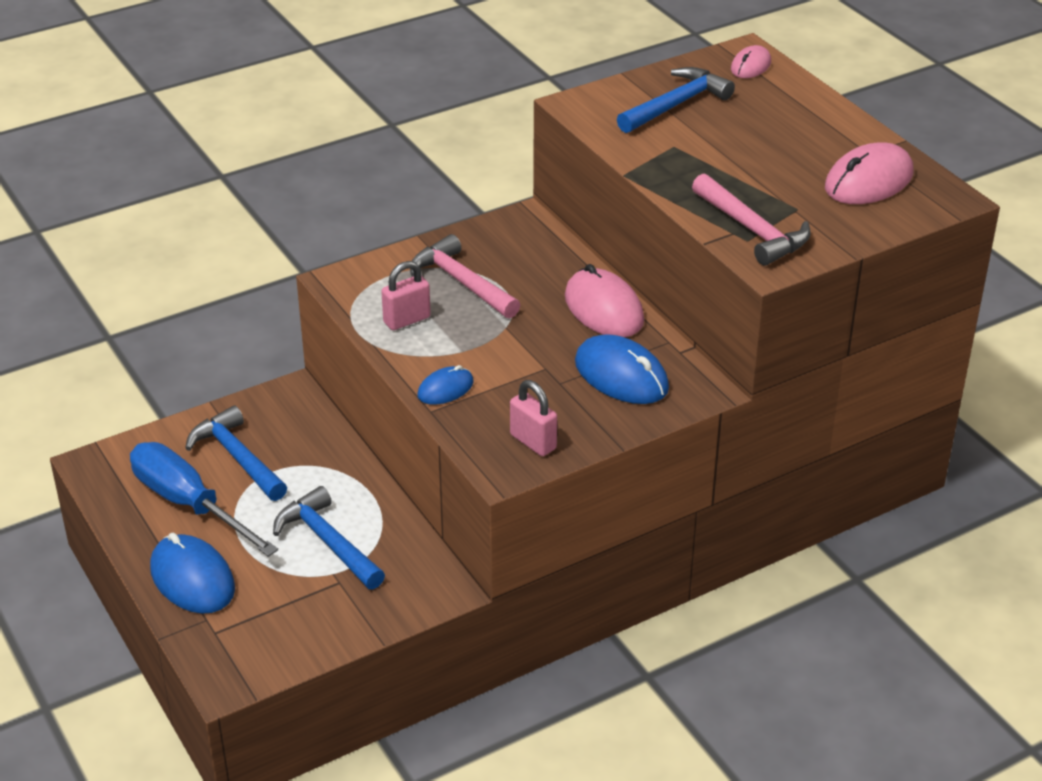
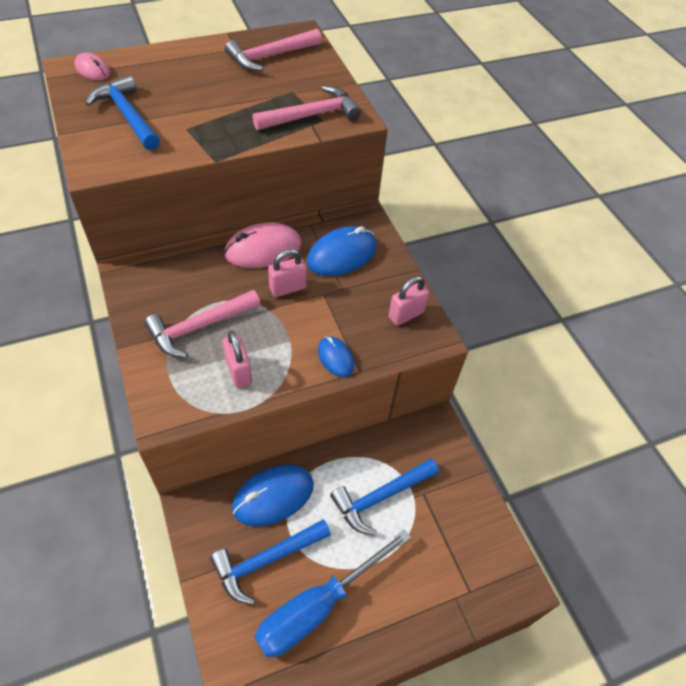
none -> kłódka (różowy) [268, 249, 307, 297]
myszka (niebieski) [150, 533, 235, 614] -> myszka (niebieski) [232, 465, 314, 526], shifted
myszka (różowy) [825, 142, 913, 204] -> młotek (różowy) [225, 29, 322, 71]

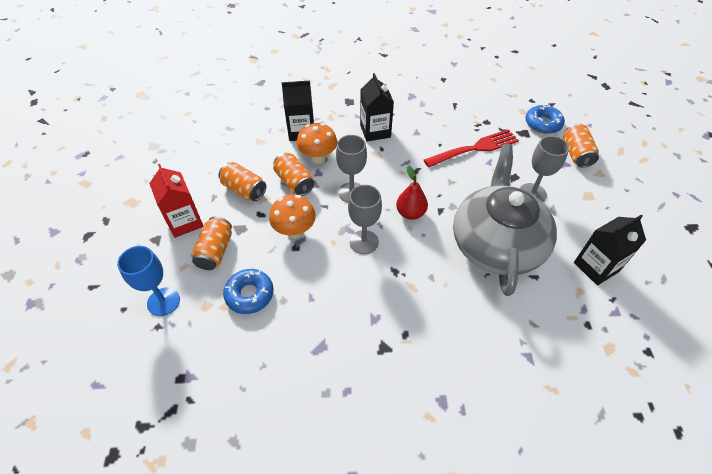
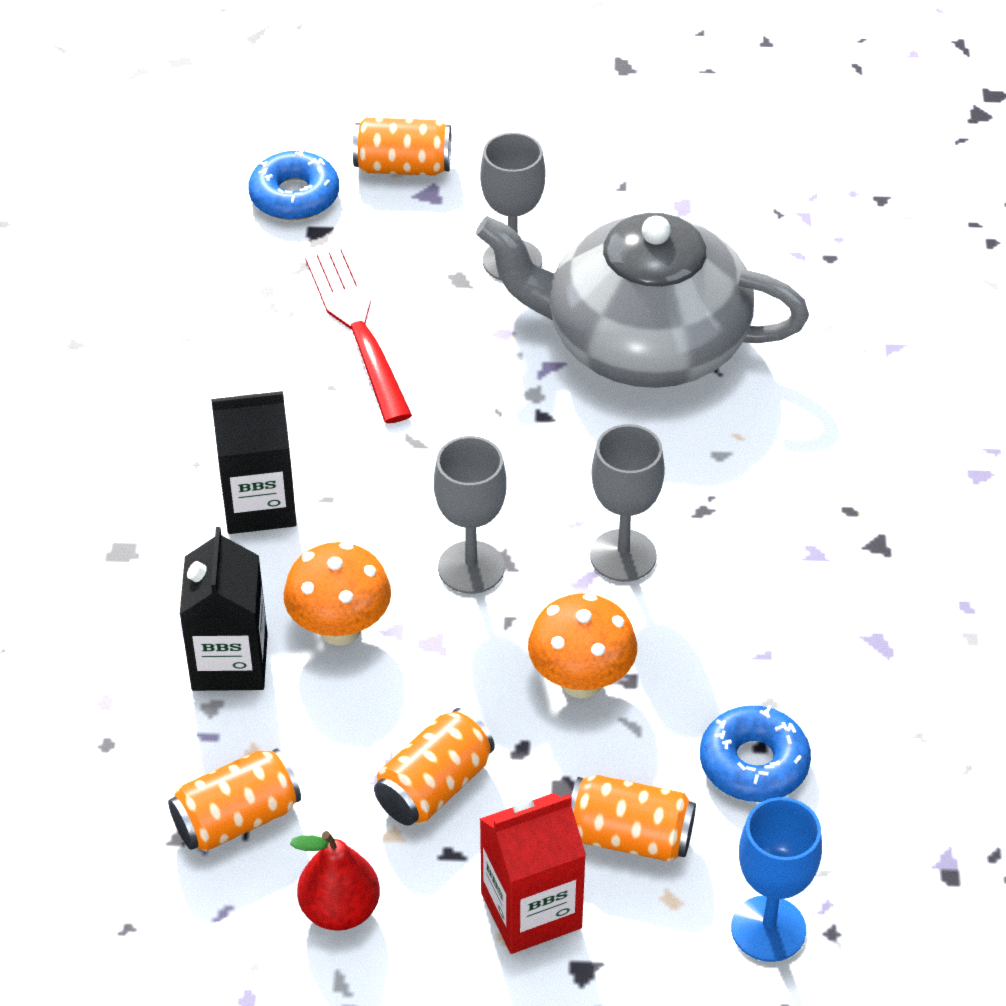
karton mleka (czarny) [574, 214, 646, 285] -> none
puszka (pomarańczowy) [273, 153, 314, 196] -> puszka (pomarańczowy) [168, 748, 301, 851], shifted
gruszka (czerwony) [396, 165, 428, 220] -> gruszka (czerwony) [290, 831, 380, 931], shifted

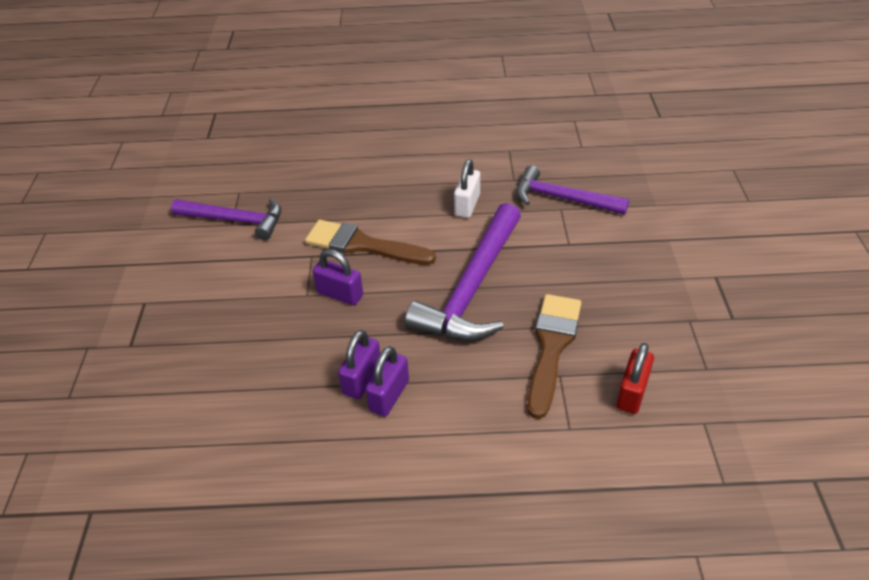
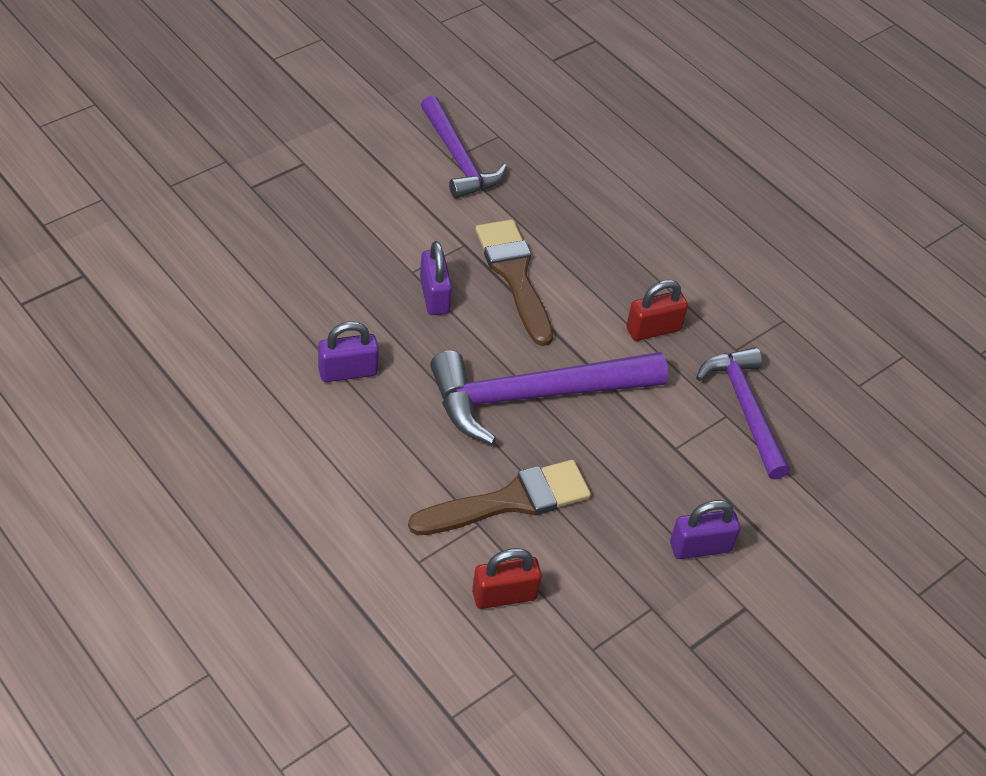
kłódka (fioletowy) [365, 346, 409, 416] -> kłódka (fioletowy) [670, 500, 741, 559], shifted
kłódka (biały) [454, 159, 480, 218] -> kłódka (czerwony) [626, 280, 688, 341]

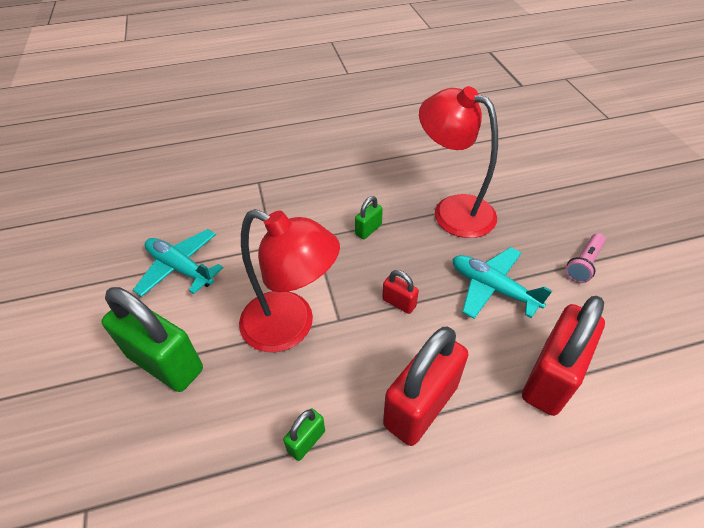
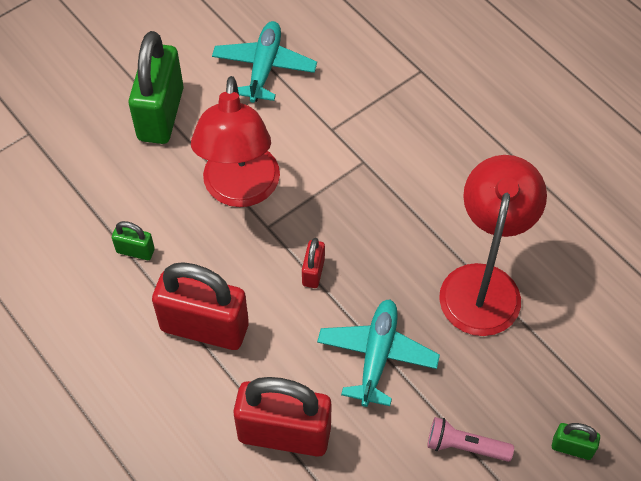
kłódka (zielony) [355, 196, 383, 239] -> kłódka (zielony) [552, 423, 600, 460], shifted

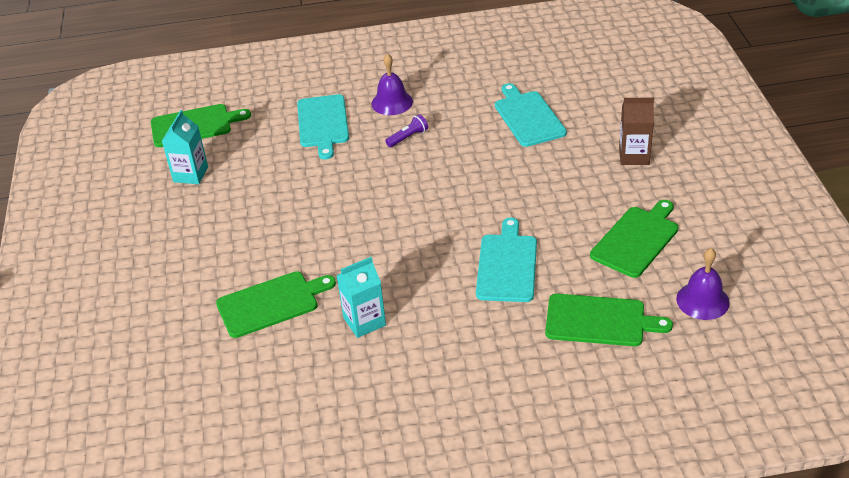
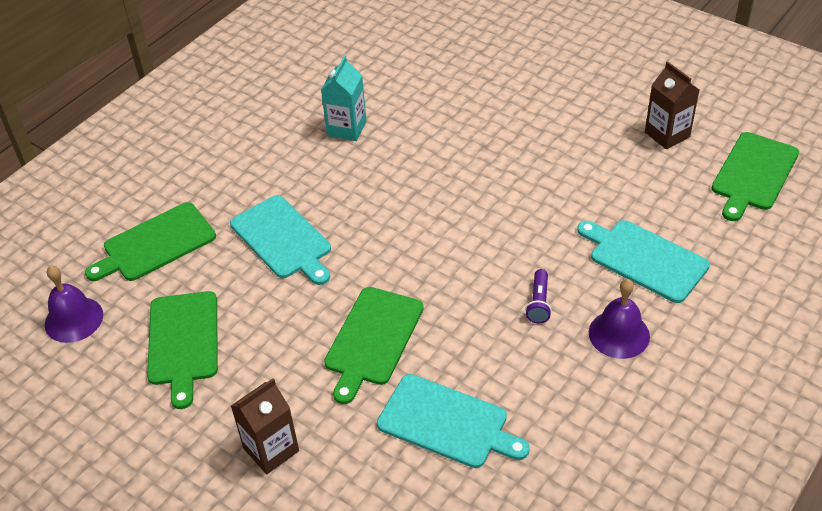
deska do krojenia (zielony) [216, 271, 336, 338] -> deska do krojenia (zielony) [324, 287, 424, 404], shifted
karton mleka (turkusowy) [162, 110, 208, 184] -> karton mleka (brązowy) [645, 61, 699, 149]

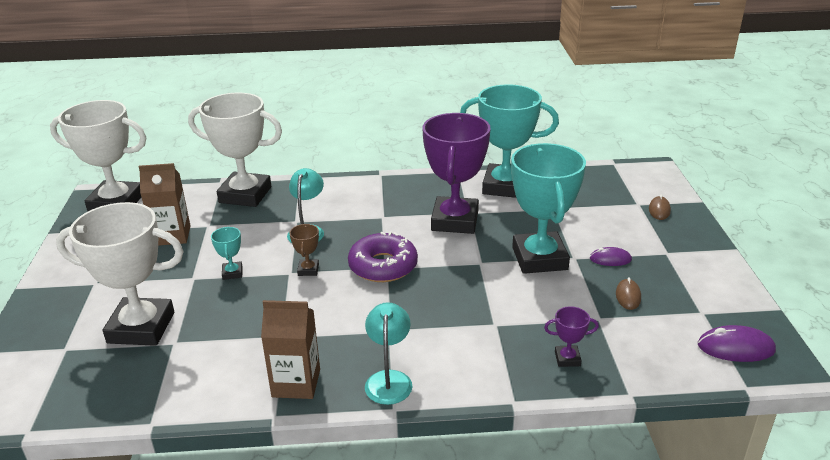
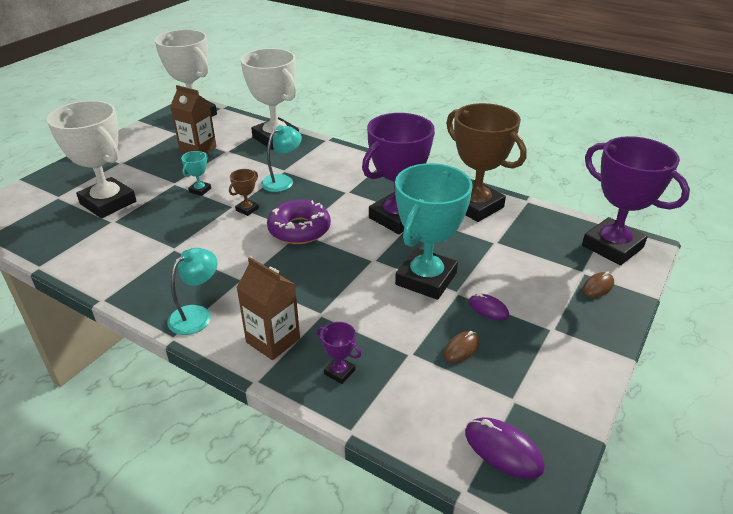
none -> puchar (fioletowy) [582, 136, 690, 265]
karton mleka (brązowy) [261, 300, 320, 399] -> karton mleka (brązowy) [237, 257, 300, 360], shifted
puchar (turkusowy) [460, 84, 559, 198] -> puchar (brązowy) [446, 103, 527, 222]

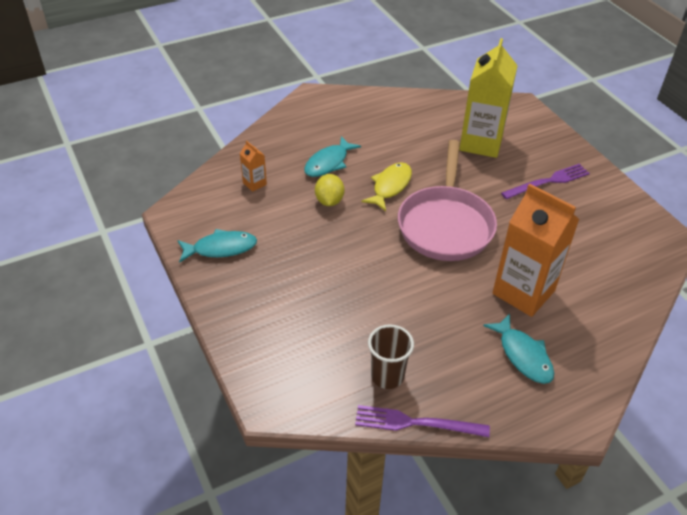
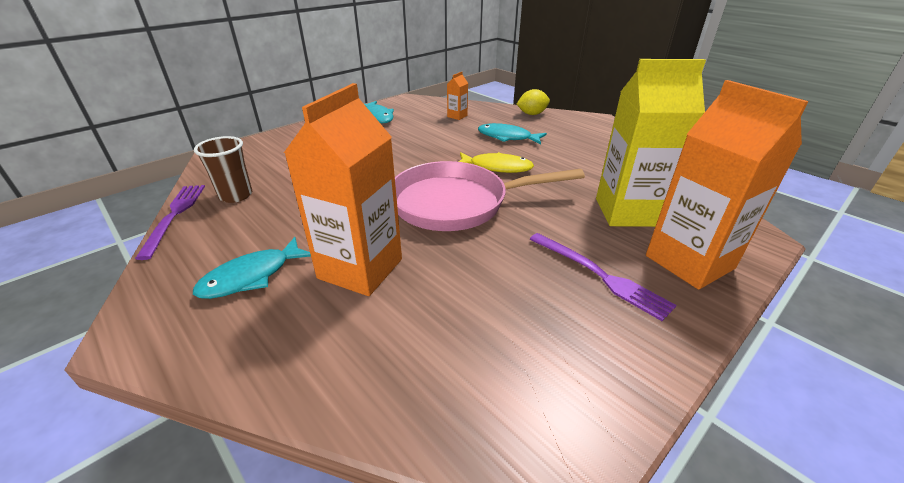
none -> karton mleka (pomarańczowy) [646, 80, 808, 290]
cytryna (żółty) [315, 174, 344, 206] -> cytryna (żółty) [517, 89, 550, 115], shifted

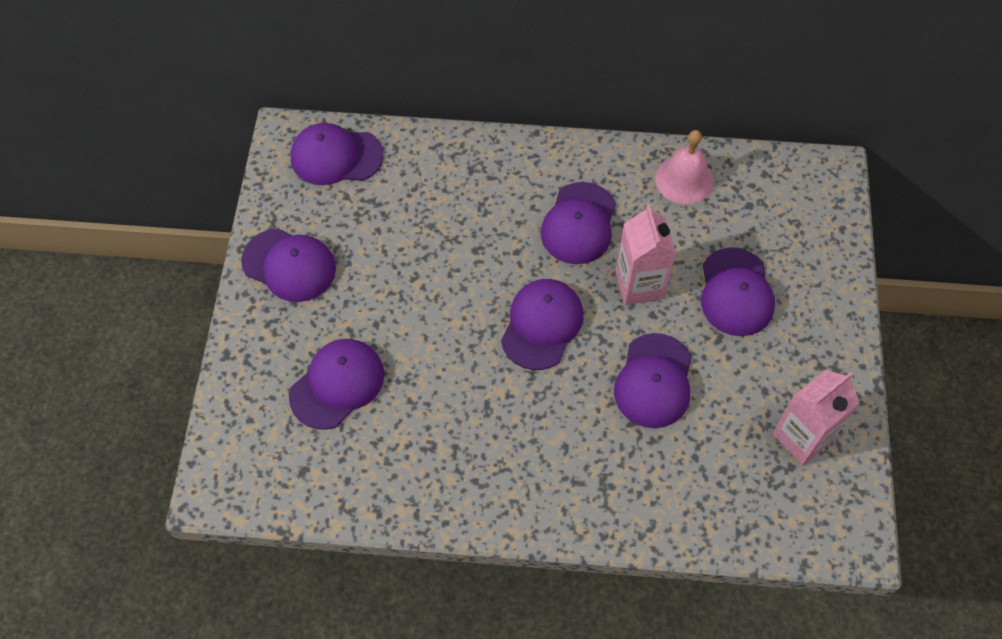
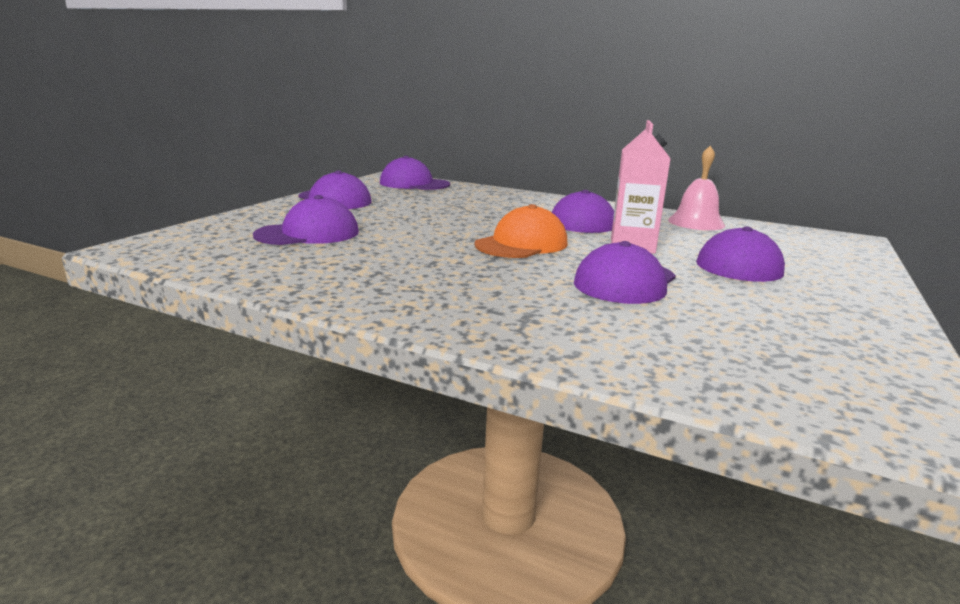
karton mleka (różowy) [772, 370, 860, 465] -> none
czapka (fioletowy) [501, 279, 583, 370] -> czapka (pomarańczowy) [475, 204, 568, 258]

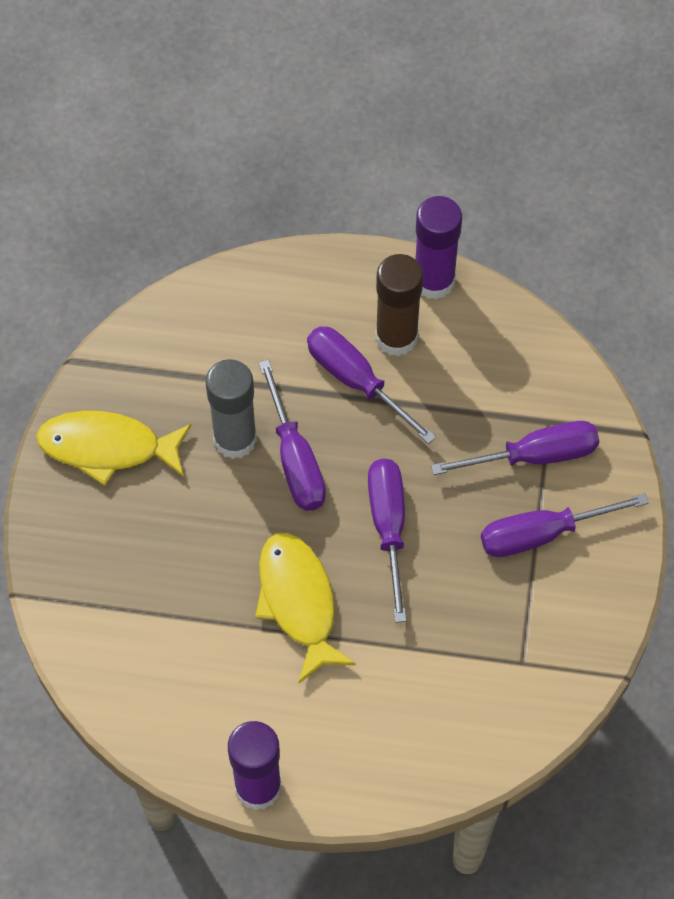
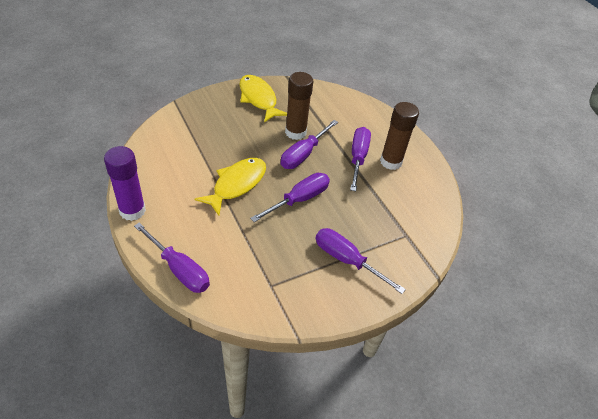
klej w sztyfcie (fioletowy) [415, 196, 462, 300] -> none
śrubokręt (fioletowy) [431, 421, 599, 475] -> śrubokręt (fioletowy) [134, 223, 210, 293], shifted
klej w sztyfcie (szary) [205, 359, 257, 459] -> klej w sztyfcie (brązowy) [285, 72, 313, 140]

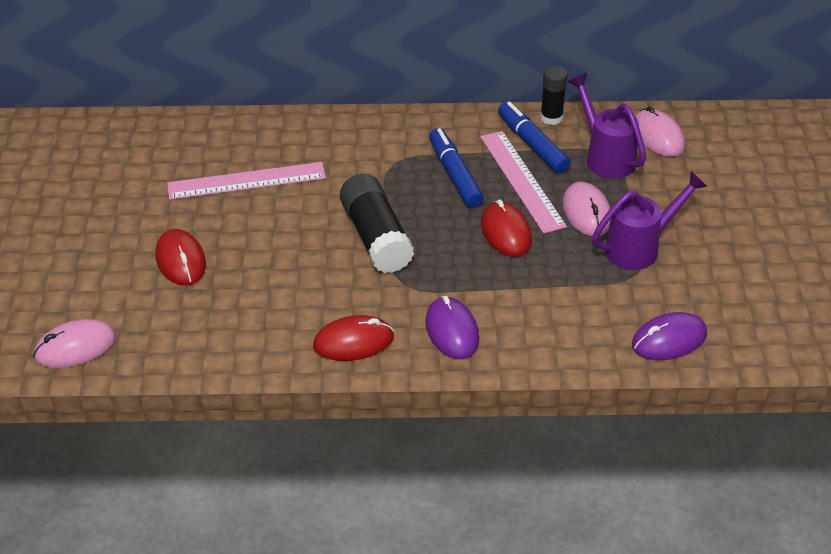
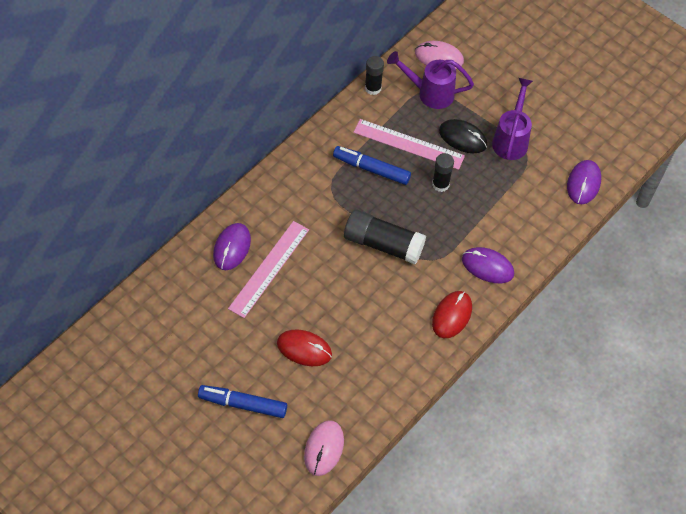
none -> myszka (fioletowy) [213, 223, 251, 270]
flamaster (niebieski) [498, 102, 570, 174] -> flamaster (niebieski) [198, 385, 287, 418], shifted
myszka (czerwony) [481, 199, 532, 257] -> klej w sztyfcie (czarny) [432, 153, 454, 192]
myszka (różowy) [562, 182, 611, 236] -> myszka (czarny) [439, 119, 487, 153]

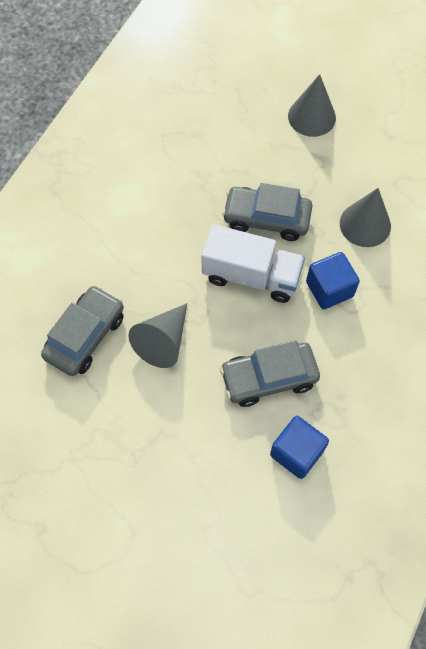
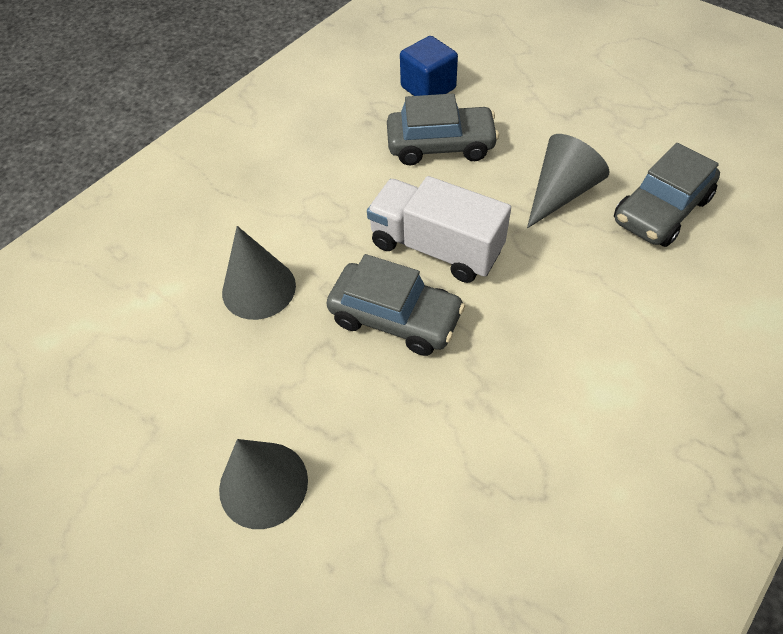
sześcian (niebieski) [306, 252, 360, 309] -> none

